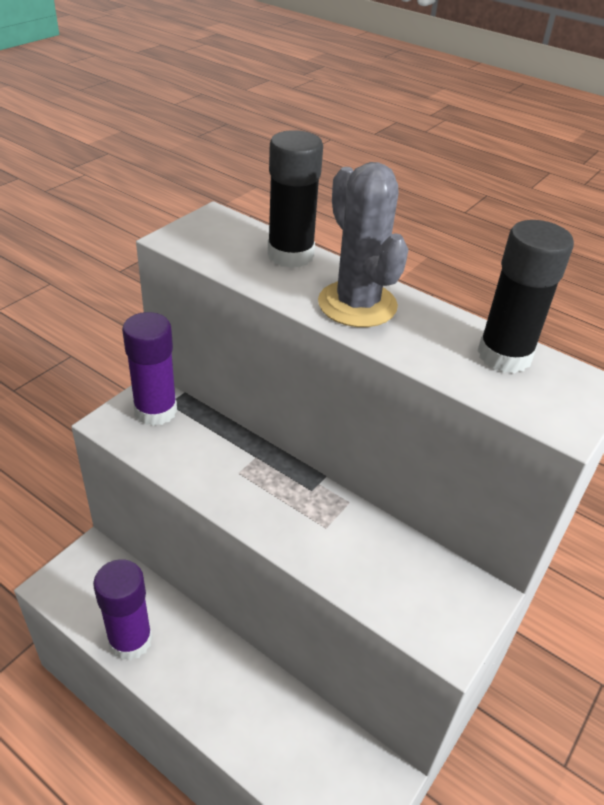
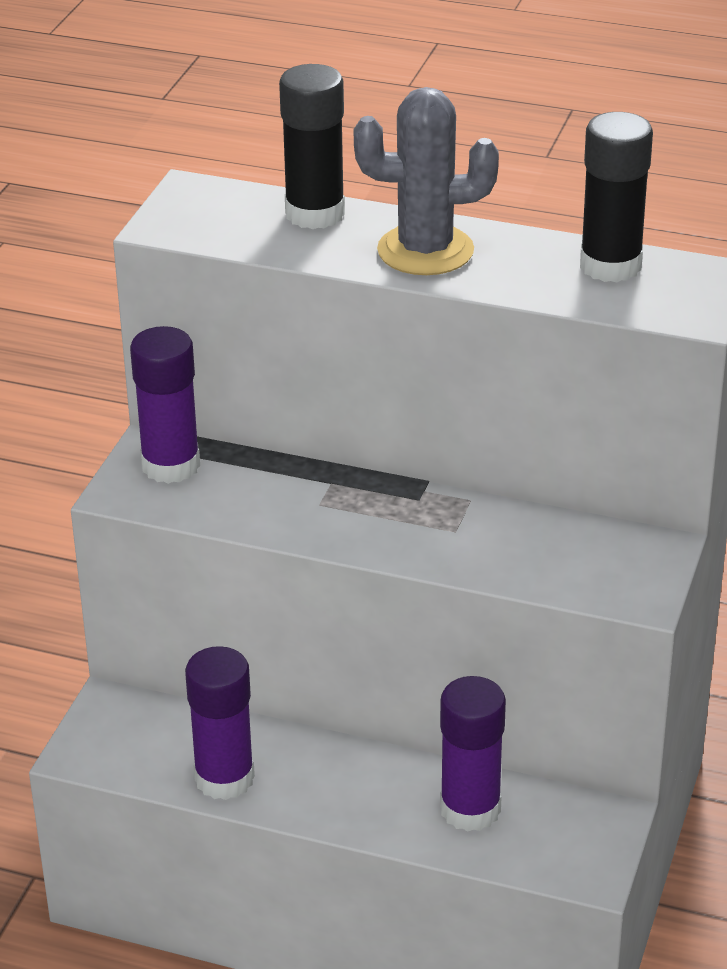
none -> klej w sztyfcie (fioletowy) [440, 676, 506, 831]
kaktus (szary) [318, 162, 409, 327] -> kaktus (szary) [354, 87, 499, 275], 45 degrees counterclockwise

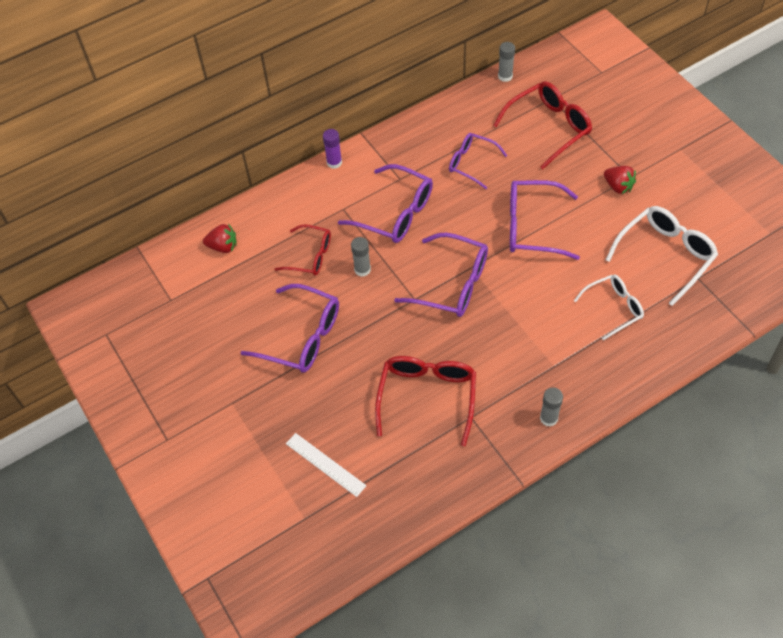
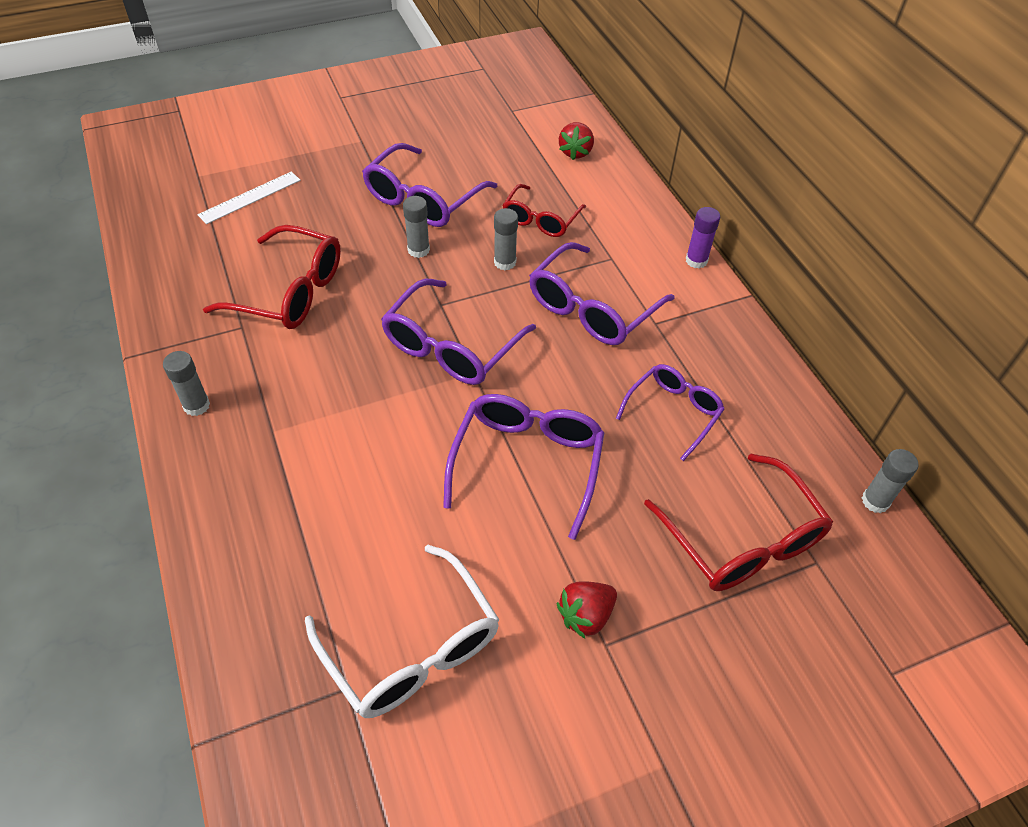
okulary (biały) [574, 274, 644, 340] -> none
none -> klej w sztyfcie (szary) [403, 196, 430, 258]

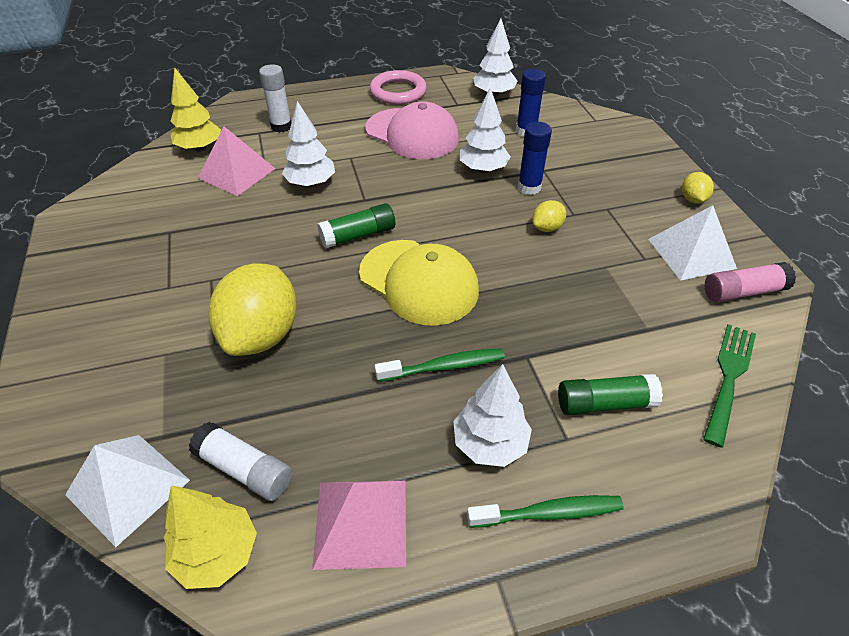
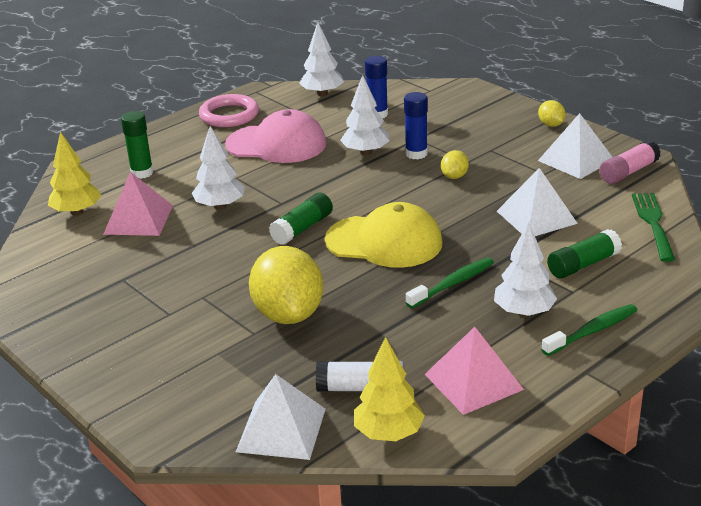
none -> piramida (biały) [497, 168, 578, 236]
klej w sztyfcie (biały) [259, 64, 292, 133] -> klej w sztyfcie (zielony) [121, 111, 153, 179]

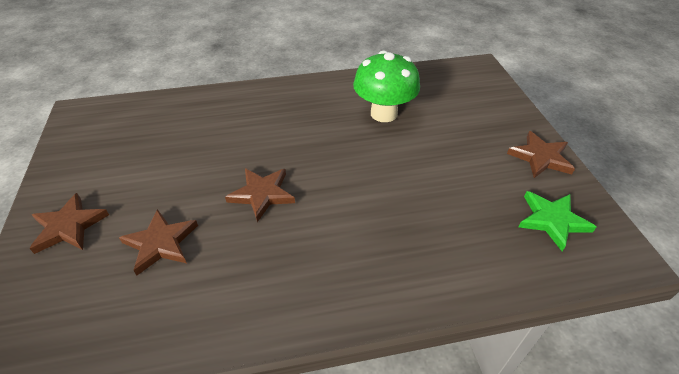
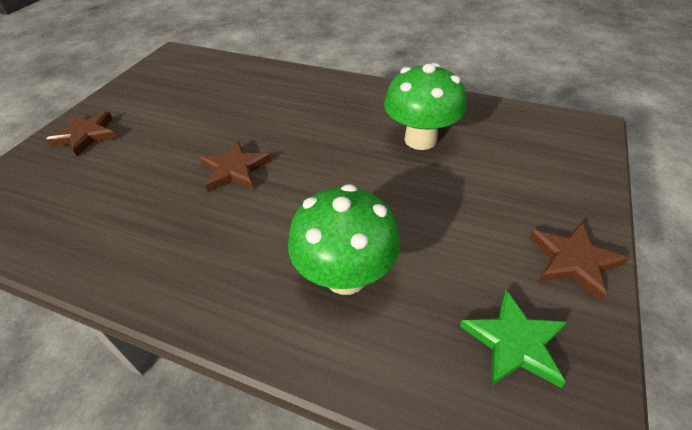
gwiazda (brązowy) [119, 209, 198, 275] -> none
none -> grzyb (zielony) [288, 184, 400, 295]

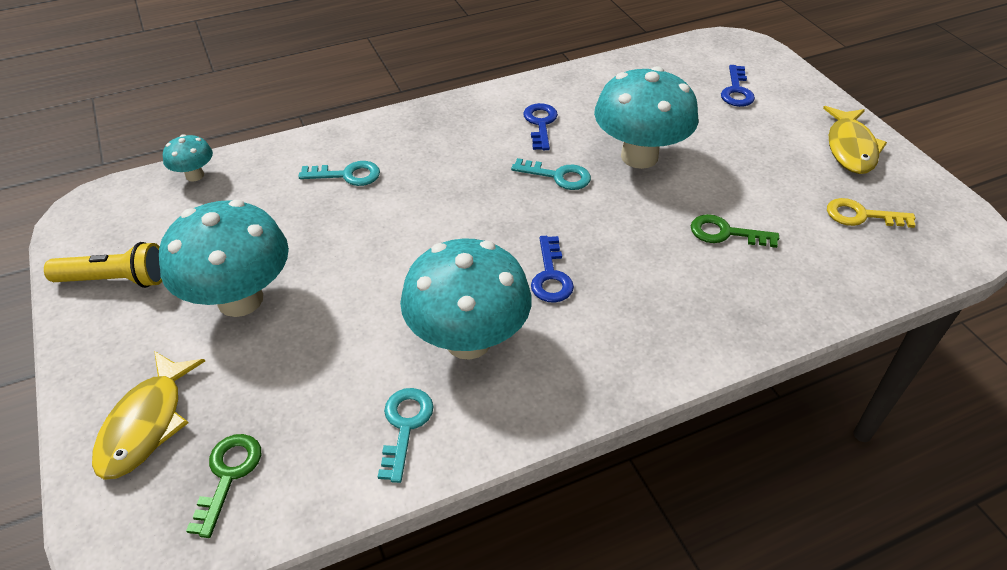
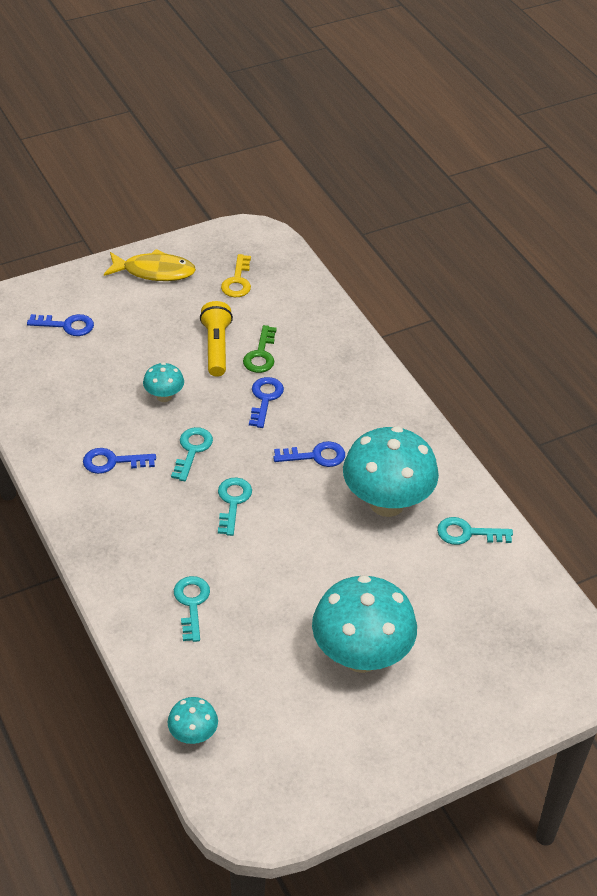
ryba (żółty) [92, 351, 205, 480] -> none
klucz (zielony) [186, 434, 261, 538] -> none
none -> klucz (turkusowy) [218, 477, 252, 536]
none -> klucz (niebieski) [249, 377, 284, 428]
latarka (żółty) [44, 242, 162, 288] -> latarka (żółty) [200, 301, 233, 377], shifted
grzyb (turkusowy) [594, 66, 699, 169] -> grzyb (turkusowy) [143, 362, 184, 402], x0.46

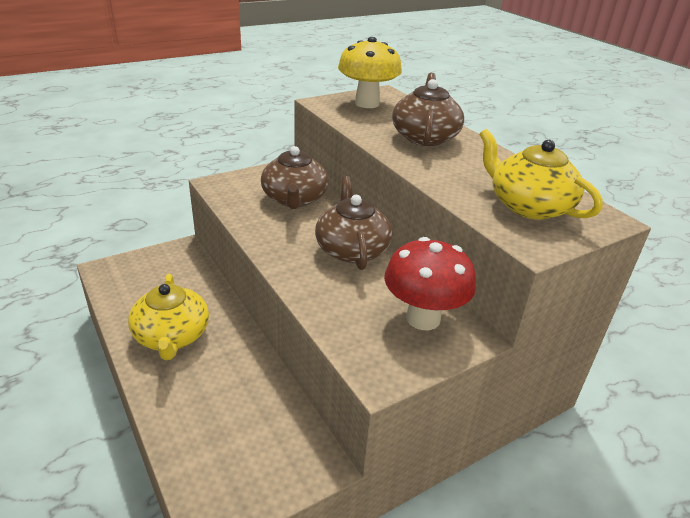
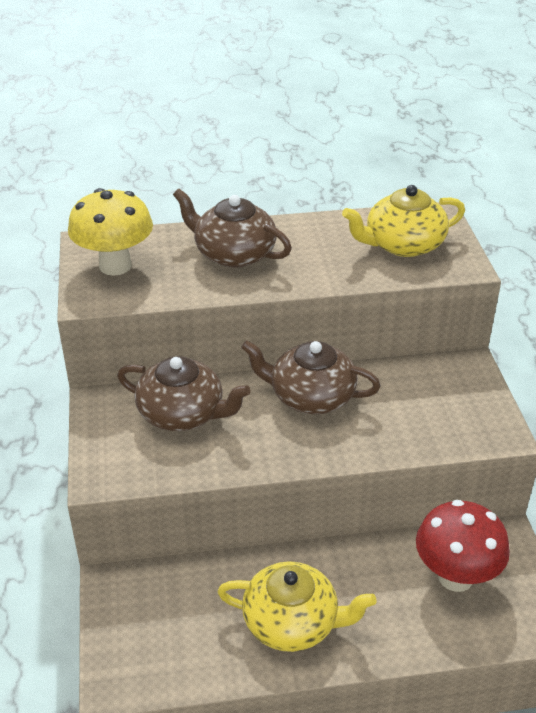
grzyb (czerwony) [384, 237, 476, 330] -> grzyb (czerwony) [416, 500, 510, 592], shifted

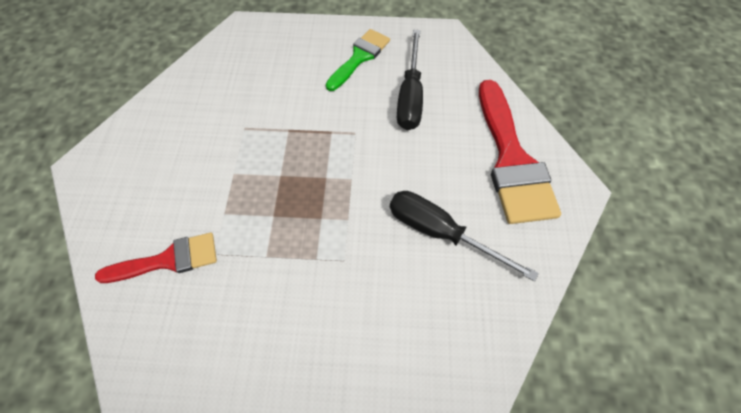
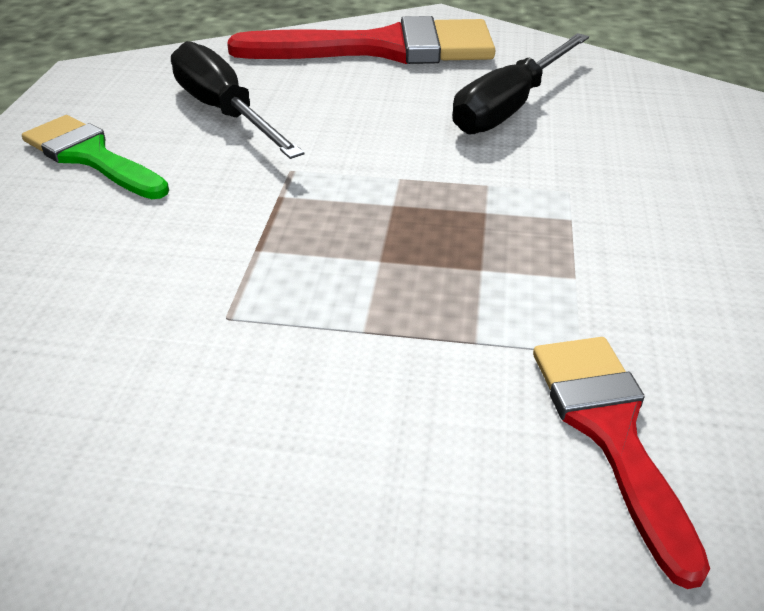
śrubokręt (czarny) [397, 30, 423, 130] -> śrubokręt (czarny) [171, 41, 305, 159], 135 degrees counterclockwise

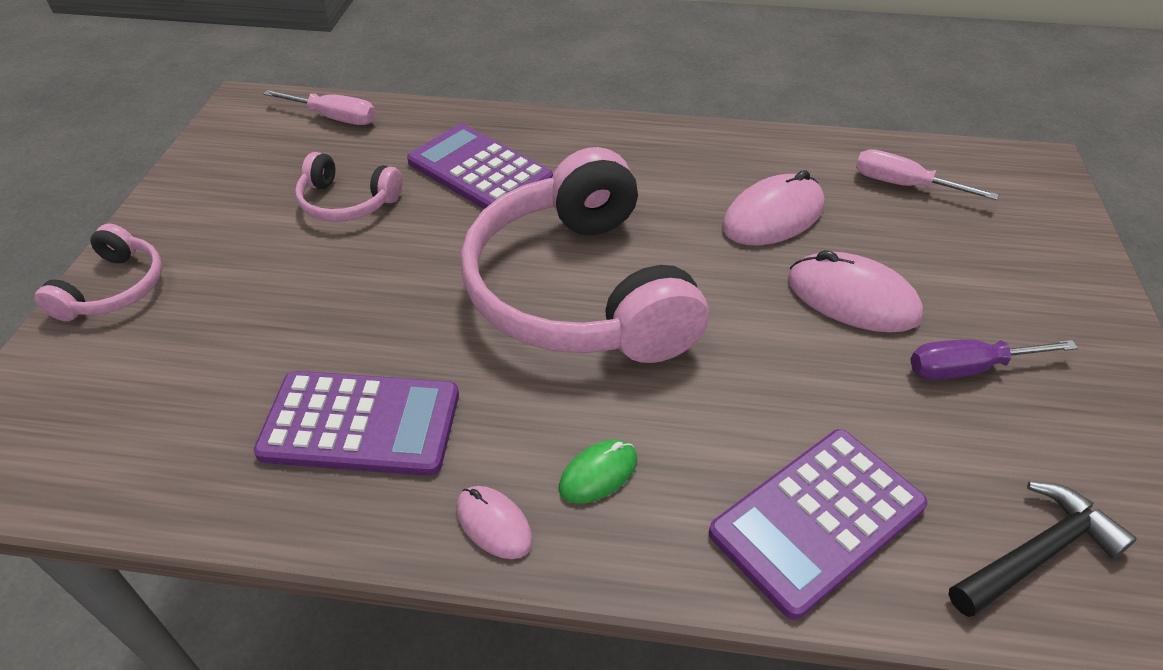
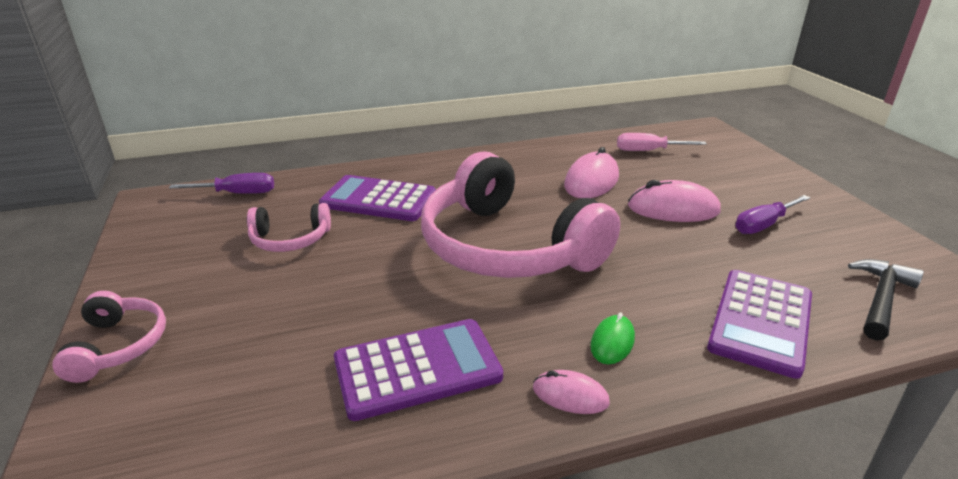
śrubokręt (różowy) [263, 90, 376, 125] -> śrubokręt (fioletowy) [169, 173, 274, 194]

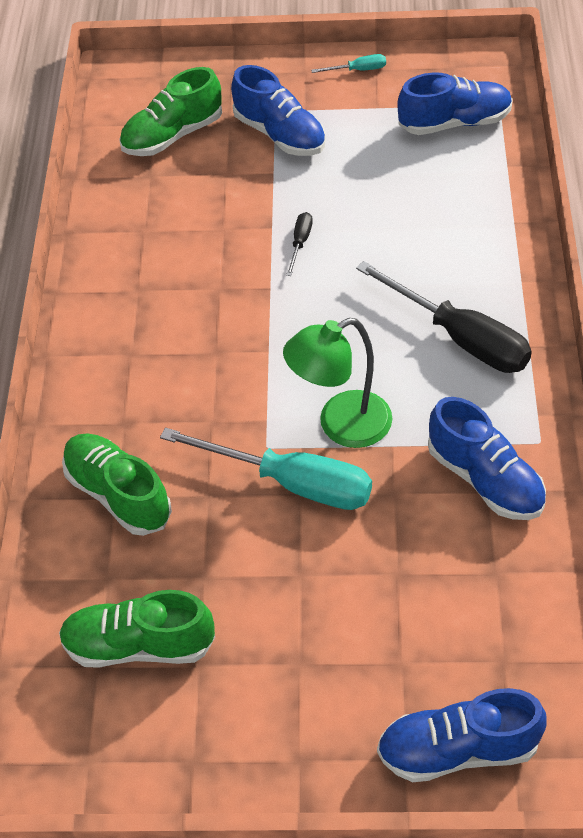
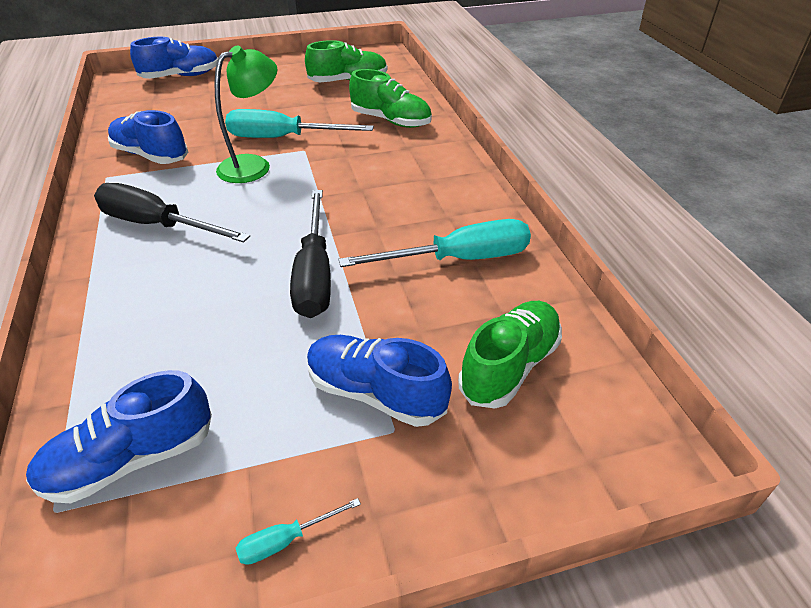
none -> śrubokręt (turkusowy) [339, 219, 531, 267]
śrubokręt (czarny) [286, 212, 313, 276] -> śrubokręt (czarny) [290, 190, 331, 318], x2.30

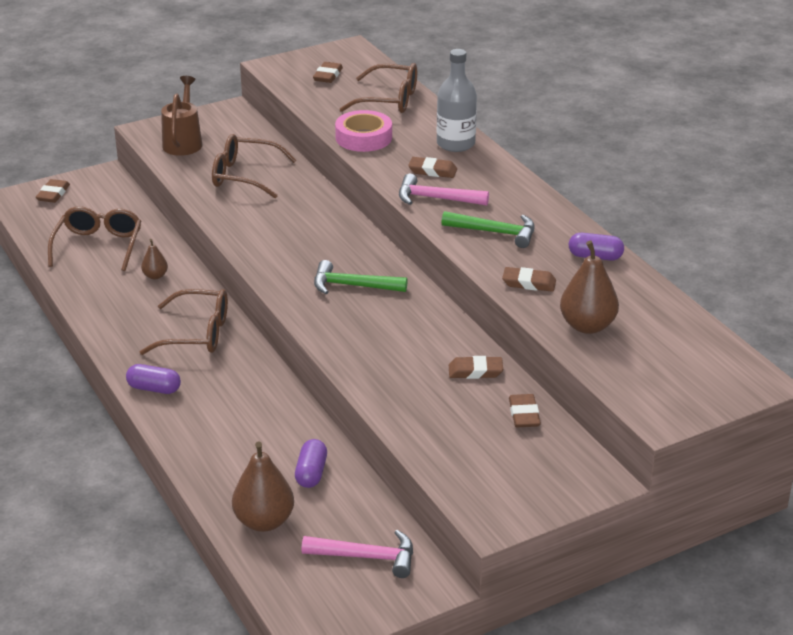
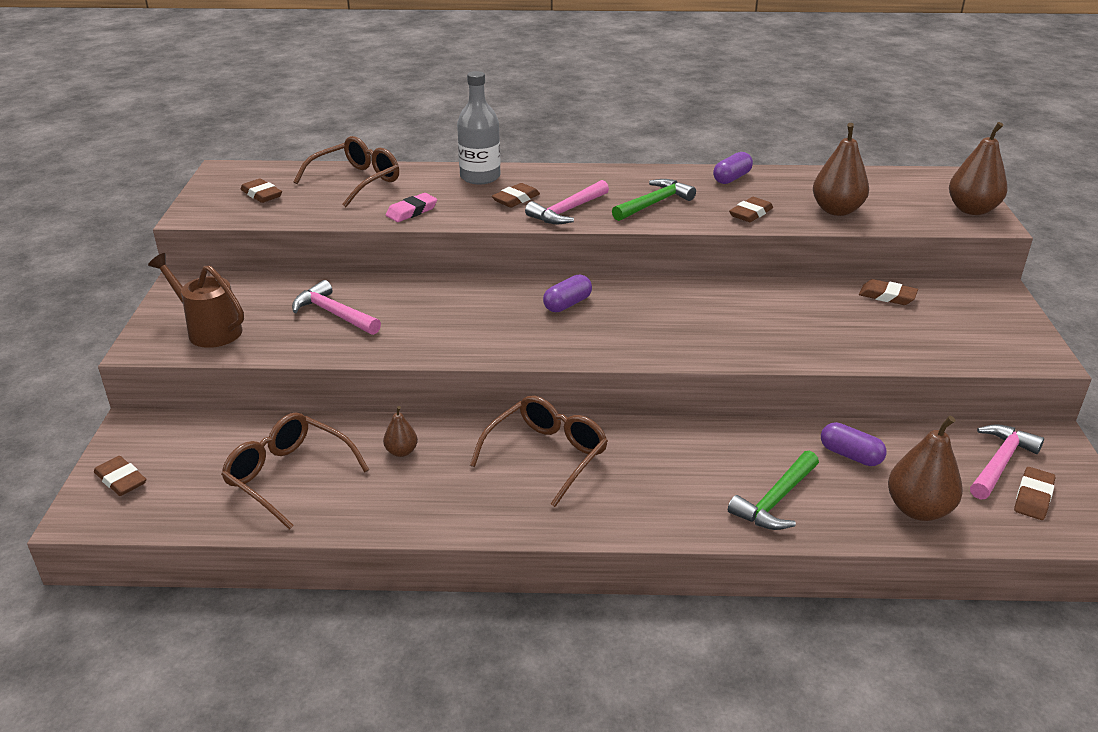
none -> gruszka (brązowy) [949, 122, 1007, 215]
kapsułka (fioletowy) [126, 364, 181, 394] -> kapsułka (fioletowy) [543, 274, 592, 312], shifted
młotek (zielony) [314, 260, 408, 294] -> młotek (zielony) [728, 451, 819, 530], shifted
gumka do mazania (brązowy) [449, 356, 503, 379] -> gumka do mazania (brązowy) [1014, 467, 1055, 520], shifted
okulary (brązowy) [212, 134, 296, 198] -> młotek (różowy) [292, 280, 381, 335]
taśma klejąca (różowy) [335, 110, 392, 152] -> gumka do mazania (różowy) [386, 193, 437, 222]

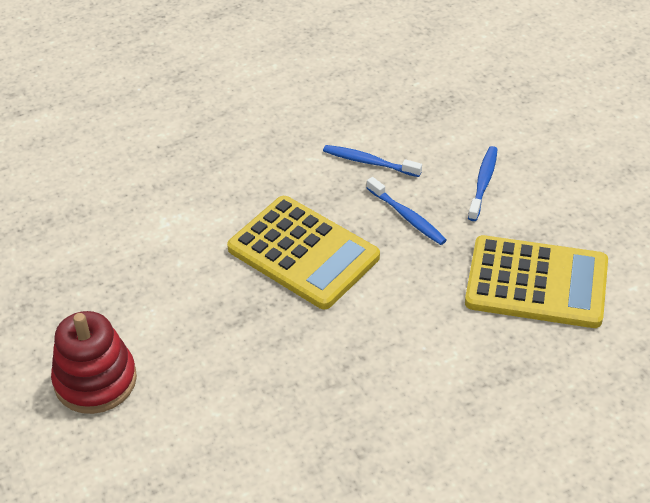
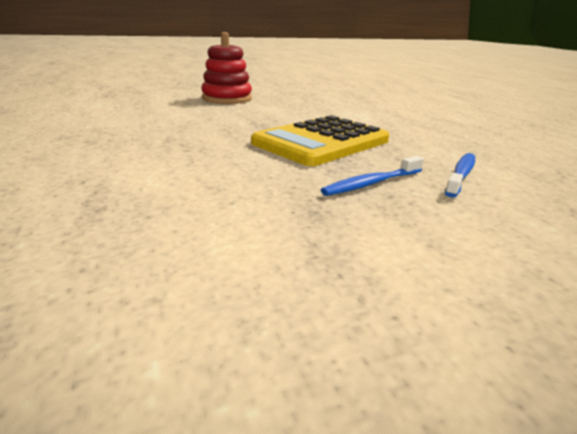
kalkulator (żółty) [465, 235, 608, 328] -> none
szczoteczka do zębów (niebieski) [468, 146, 498, 221] -> none

